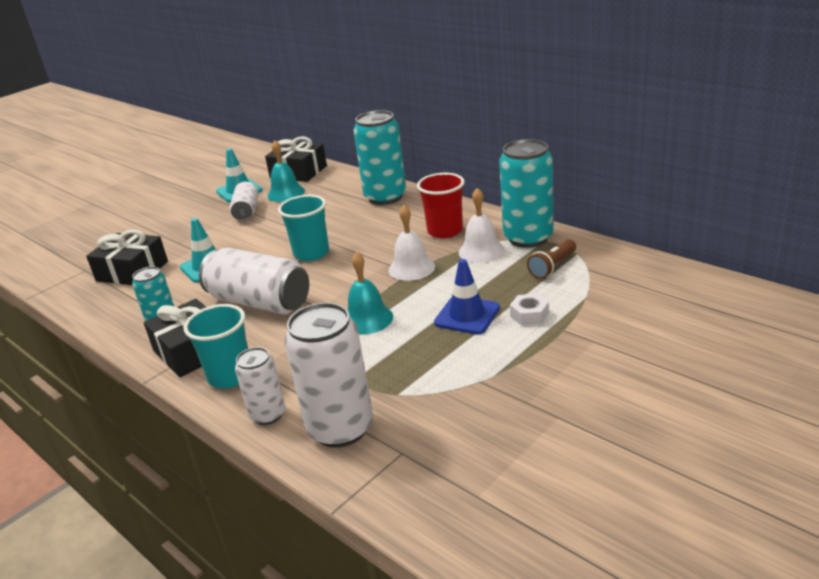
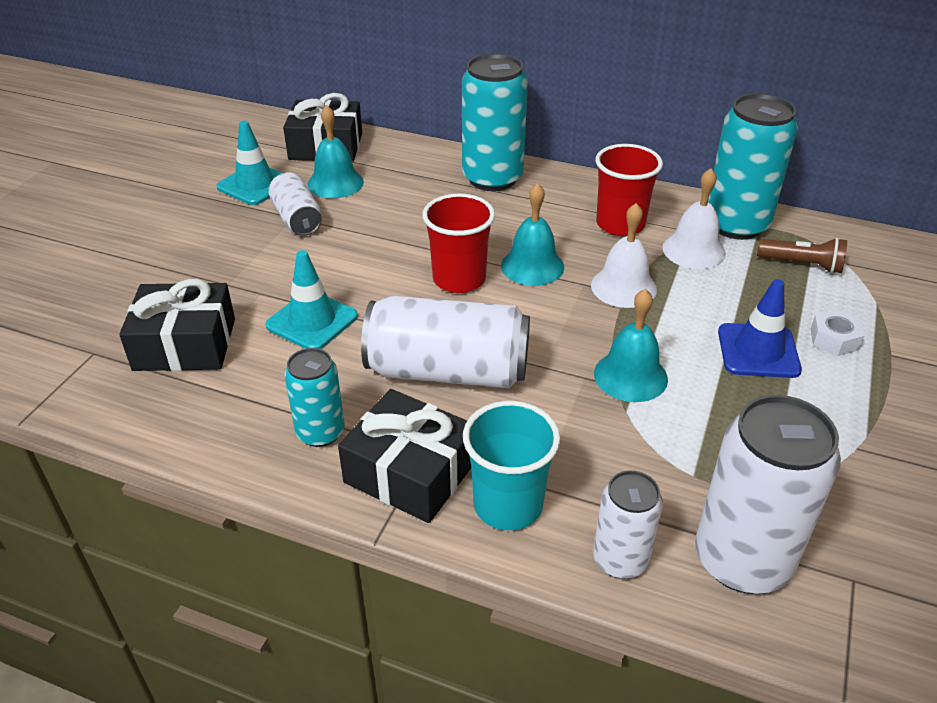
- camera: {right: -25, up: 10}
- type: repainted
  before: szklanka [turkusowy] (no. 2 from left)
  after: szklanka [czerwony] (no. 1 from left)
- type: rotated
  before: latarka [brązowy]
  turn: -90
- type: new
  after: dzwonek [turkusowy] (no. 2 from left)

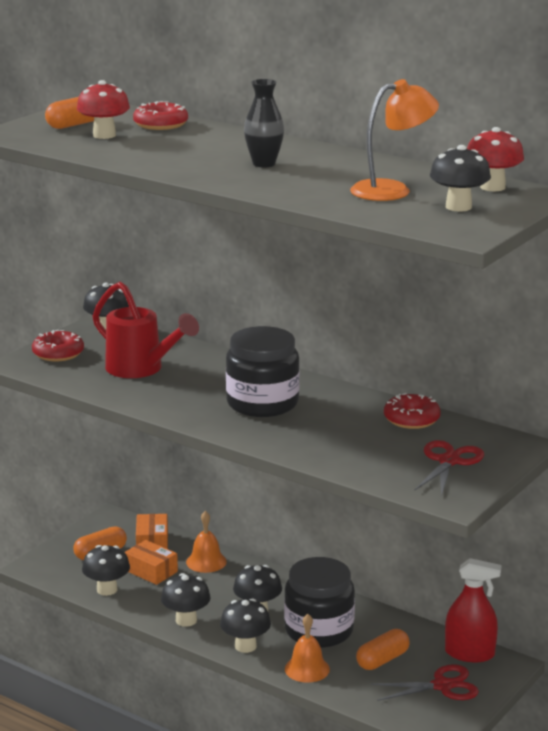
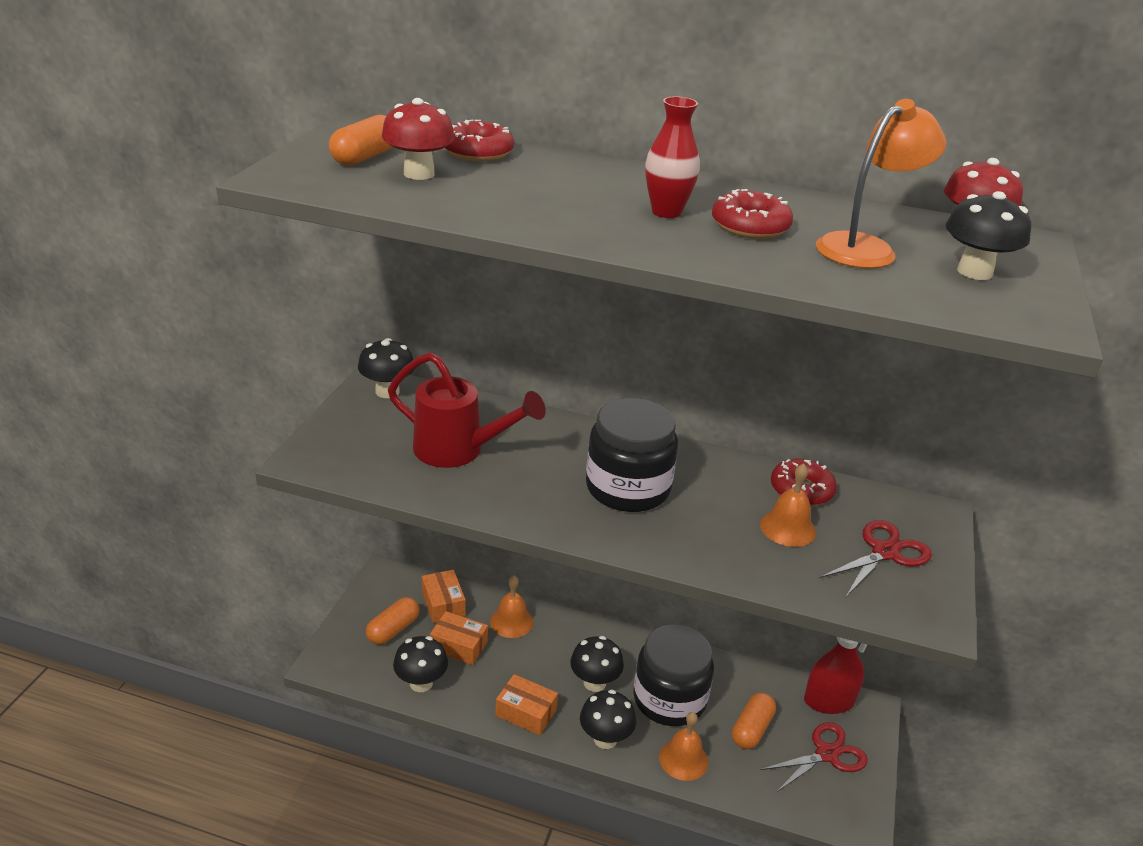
- camera: {right: -20, up: 10}
- type: shifted
  before: donut [czerwony] (no. 1 from left in the first image)
  after: donut [czerwony] (no. 2 from left)
- type: swapped
  before: grzyb [czarny] (no. 3 from left)
  after: pudełko [pomarańczowy] (no. 3 from left)
- type: repainted
  before: wazon [czarny]
  after: wazon [czerwony]
- type: rotated
  before: nożyczki [czerwony] (no. 2 from left)
  turn: 45
- type: new
  after: dzwonek [pomarańczowy] (no. 3 from left)

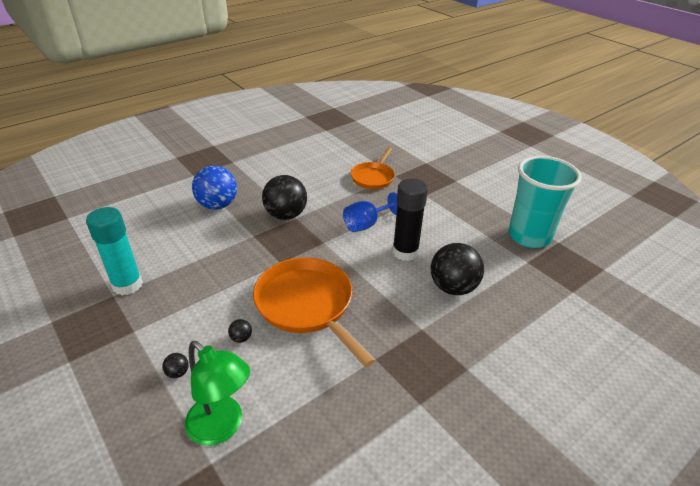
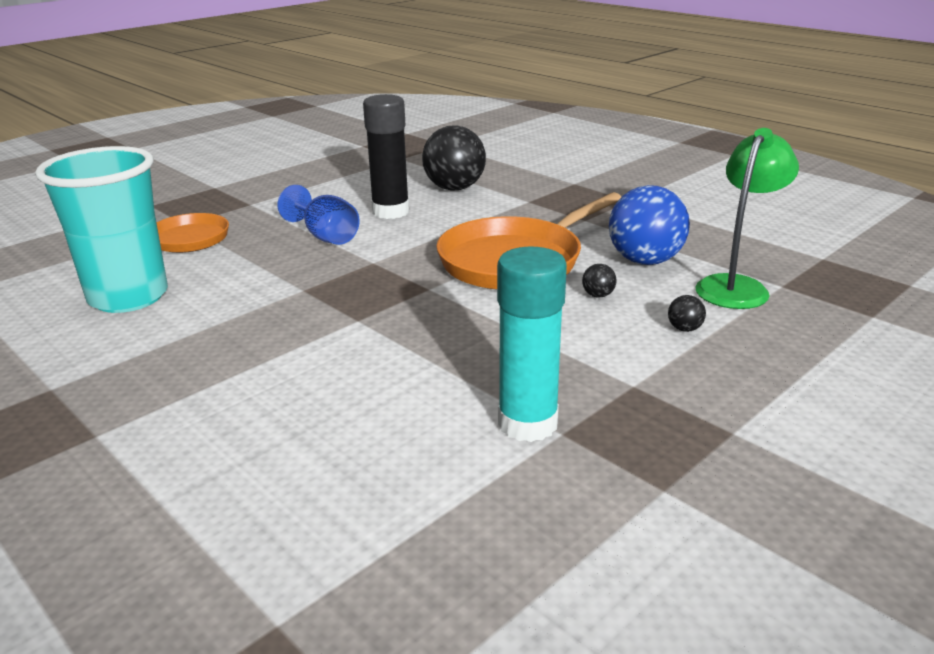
- camera: {right: -95, up: -10}
- type: shifted
  before: piłka [niebieski]
- type: gone
  before: piłka [czarny] (no. 3 from left)
- type: shifted
  before: szklanka [turkusowy]

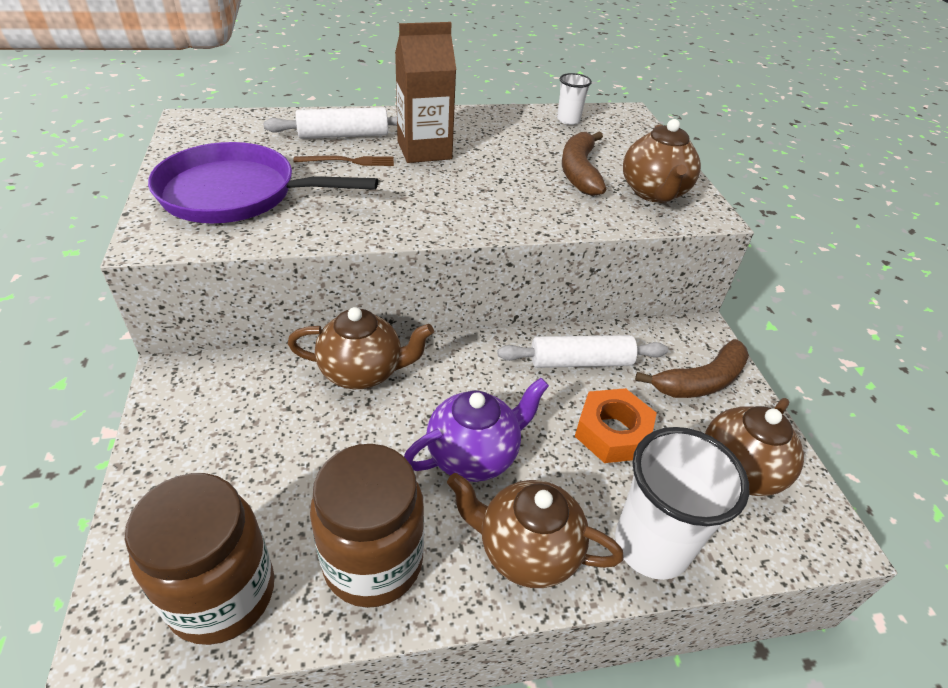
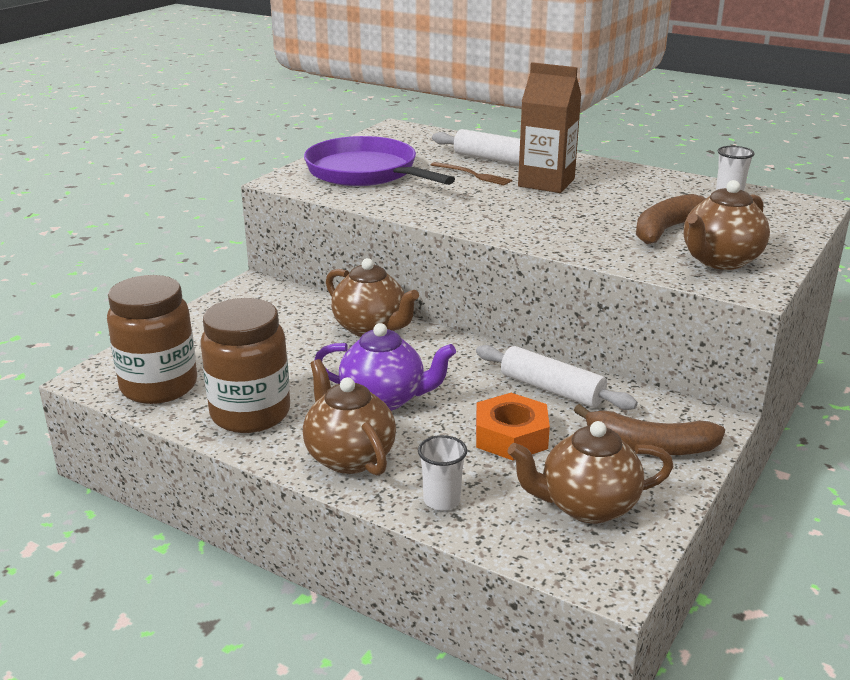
- camera: {right: 45, up: -15}
- type: scaled
  before: szklanka [biały] (no. 2 from left in the first image)
  scale: 0.5

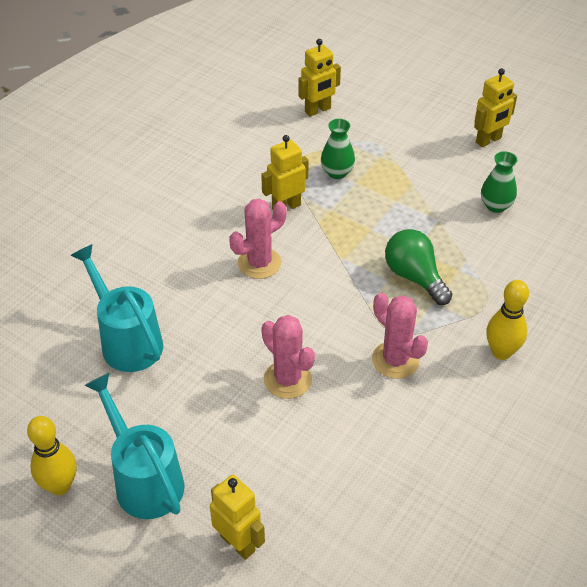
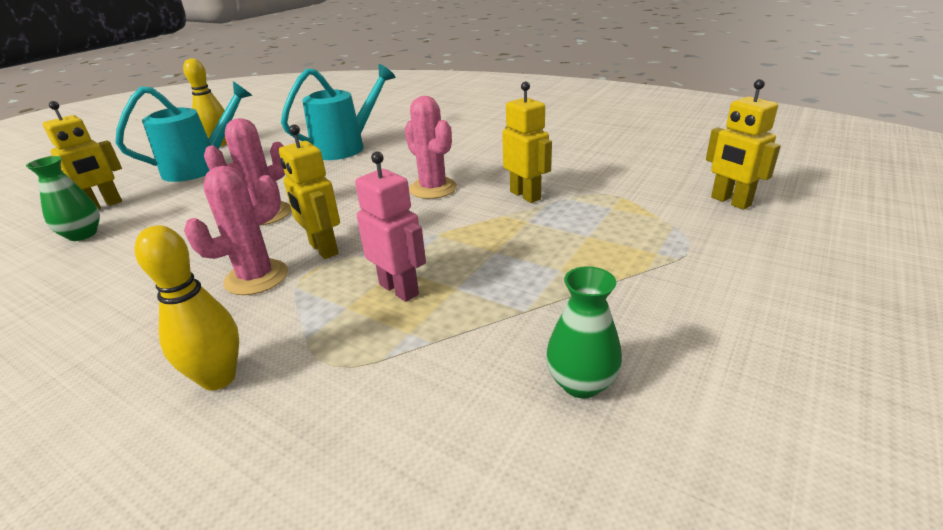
- camera: {right: 90, up: -15}
- type: shifted
  before: wazon [zielony] (no. 1 from left)
- type: swapped
  before: żarówka [zielony]
  after: robot [różowy]
- type: shifted
  before: robot [żółty] (no. 4 from left in the first image)
  after: robot [żółty] (no. 2 from left)

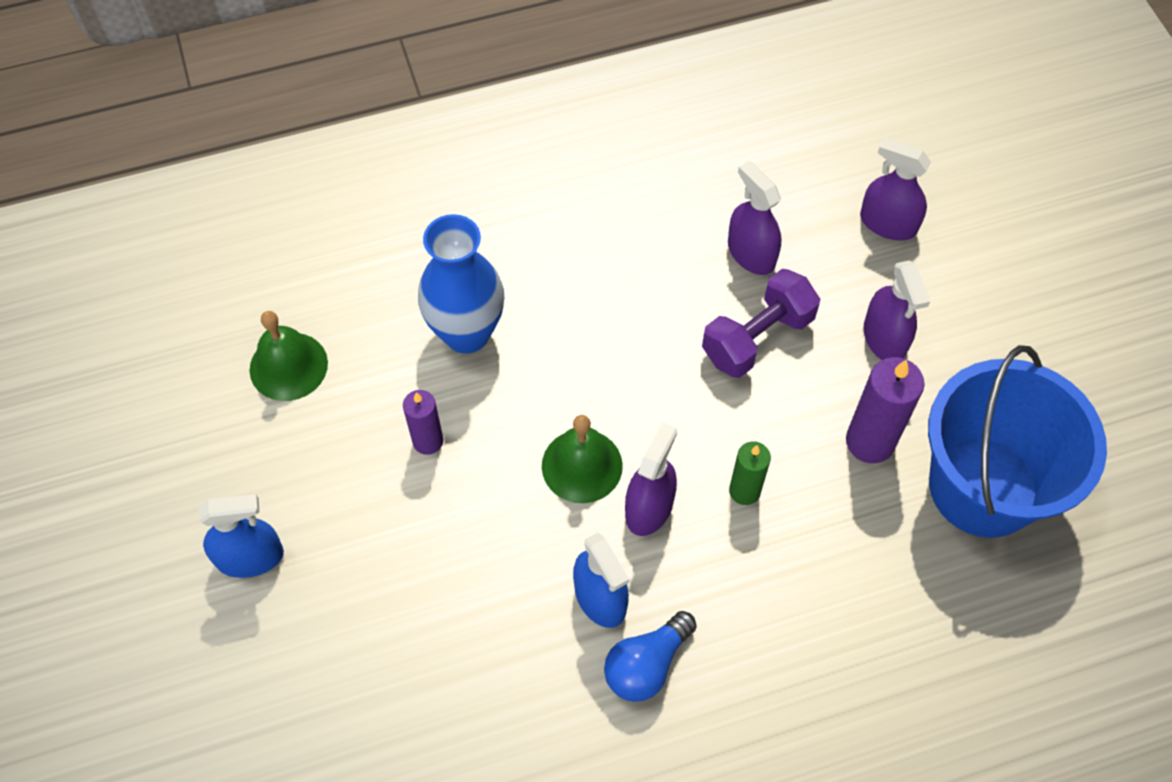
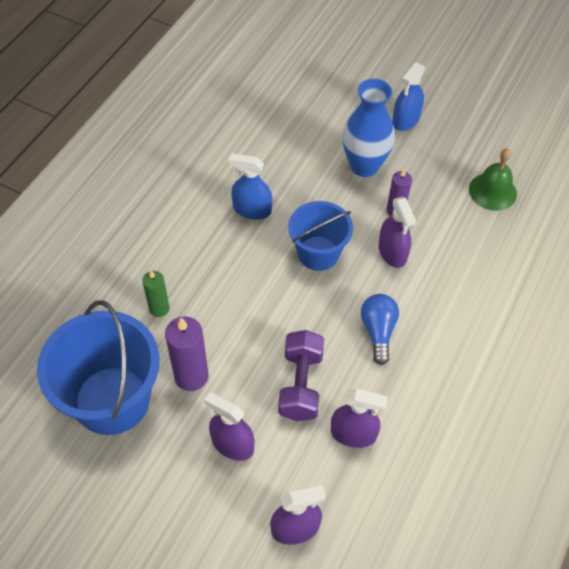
- camera: {right: 135, up: -5}
- type: shifted
  before: wazon [niebieski]
- type: swapped
  before: dzwonek [zielony] (no. 2 from left)
  after: wiadro [niebieski] (no. 2 from left)
- type: shifted
  before: żarówka [niebieski]
- type: shifted
  before: spryskiwacz [fioletowy] (no. 1 from left in the first image)
  after: spryskiwacz [fioletowy] (no. 4 from left)
- type: shifted
  before: świeca [zielony]

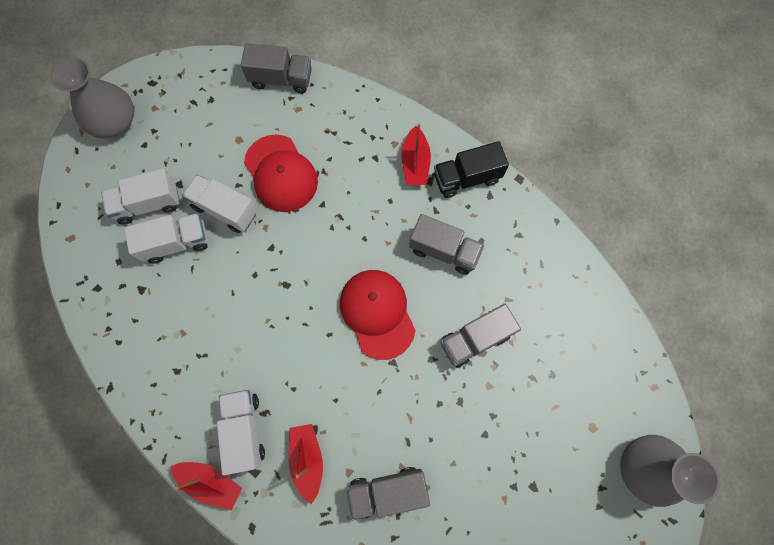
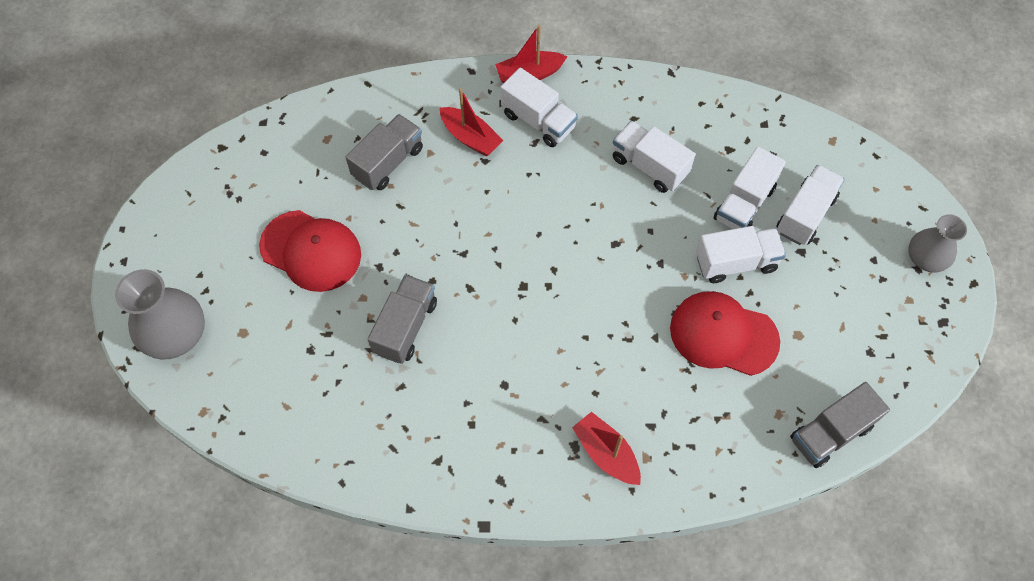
- camera: {right: 140, up: -10}
- type: scaled
  before: wazon [szary] (no. 1 from left in the first image)
  scale: 0.65
- type: shifted
  before: czapka [czerwony] (no. 2 from left in the first image)
  after: czapka [czerwony] (no. 1 from left)
- type: gone
  before: ciężarówka [szary] (no. 3 from left)
- type: gone
  before: ciężarówka [czarny]
- type: new
  after: ciężarówka [biały] (no. 2 from left)

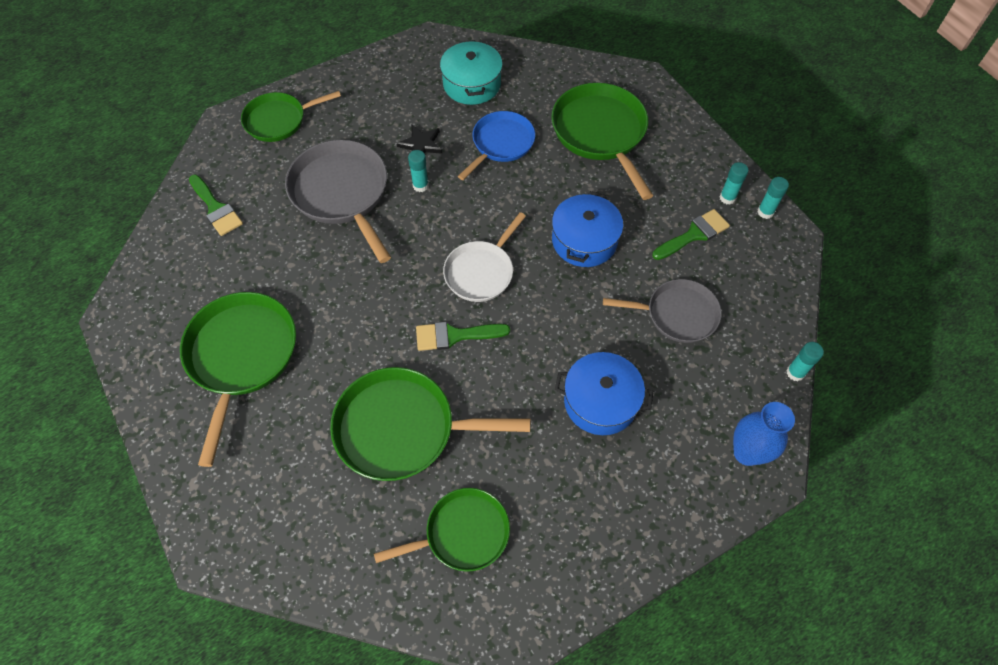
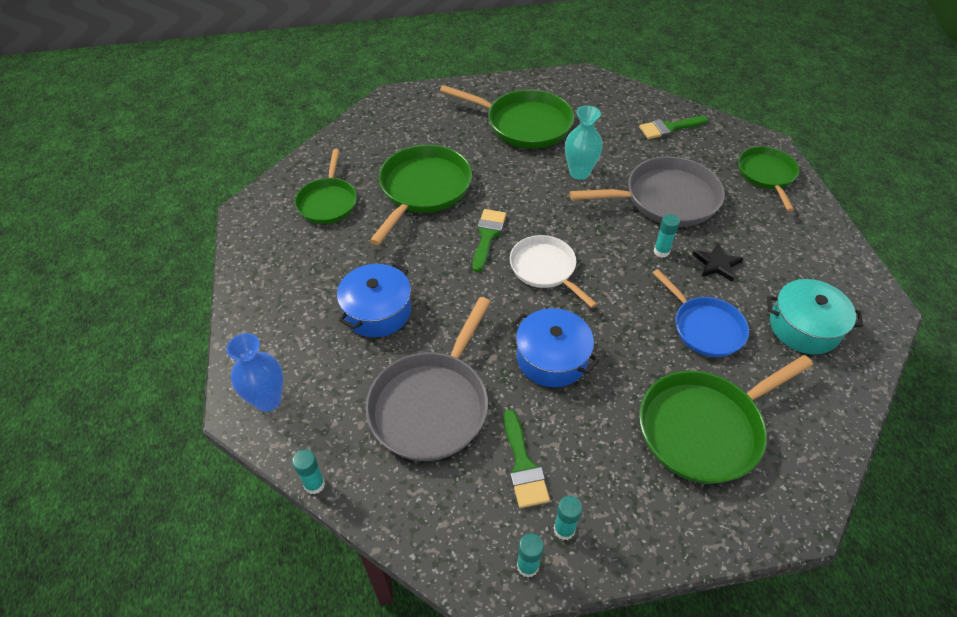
- camera: {right: 110, up: -10}
- type: rotated
  before: patelnia [zielony] (no. 5 from left in the first image)
  turn: 150
- type: scaled
  before: patelnia [szary] (no. 2 from left in the first image)
  scale: 1.54
- type: new
  after: wazon [turkusowy]

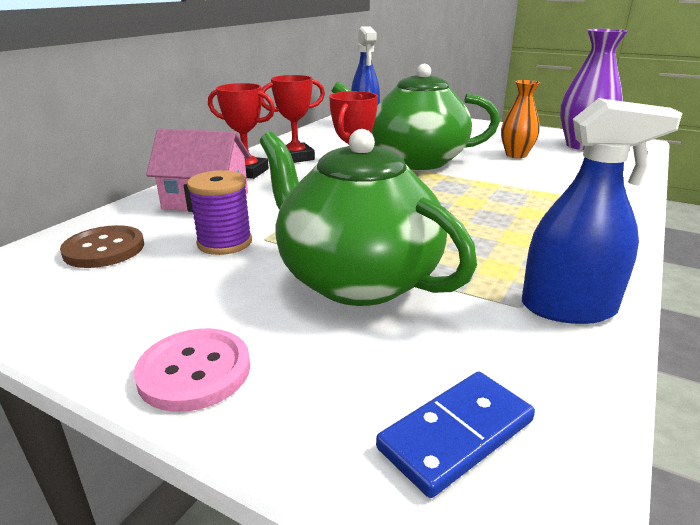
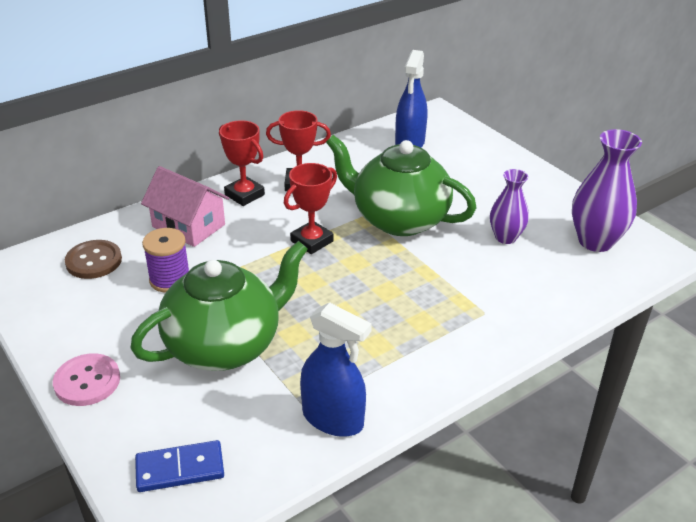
- camera: {right: 25, up: 10}
- type: rotated
  before: imbryk [zielony] (no. 1 from left)
  turn: 75
- type: repainted
  before: wazon [pomarańczowy]
  after: wazon [fioletowy] (no. 1 from left)

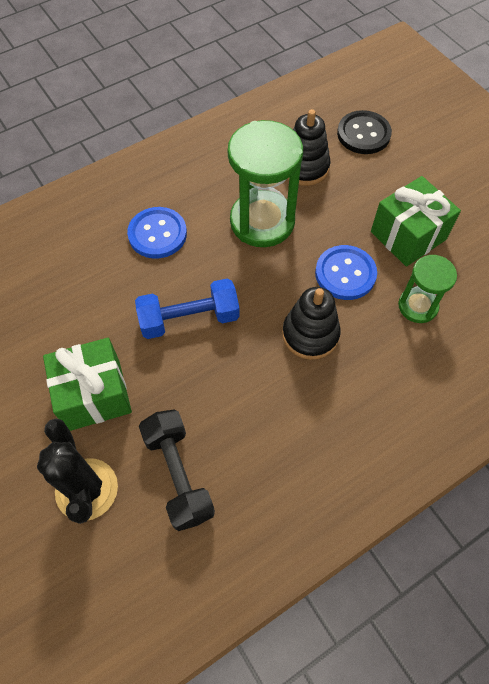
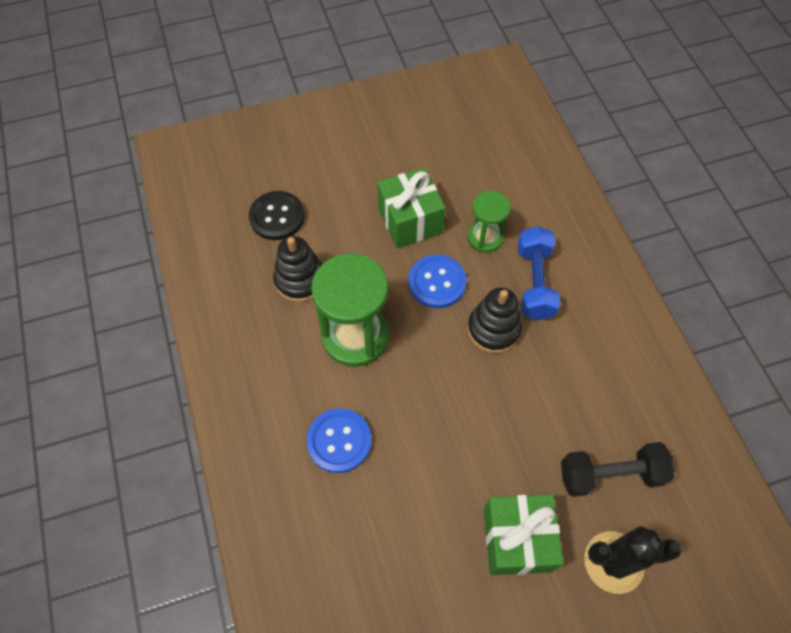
- camera: {right: -75, up: 0}
- type: shifted
  before: hantel [niebieski]

